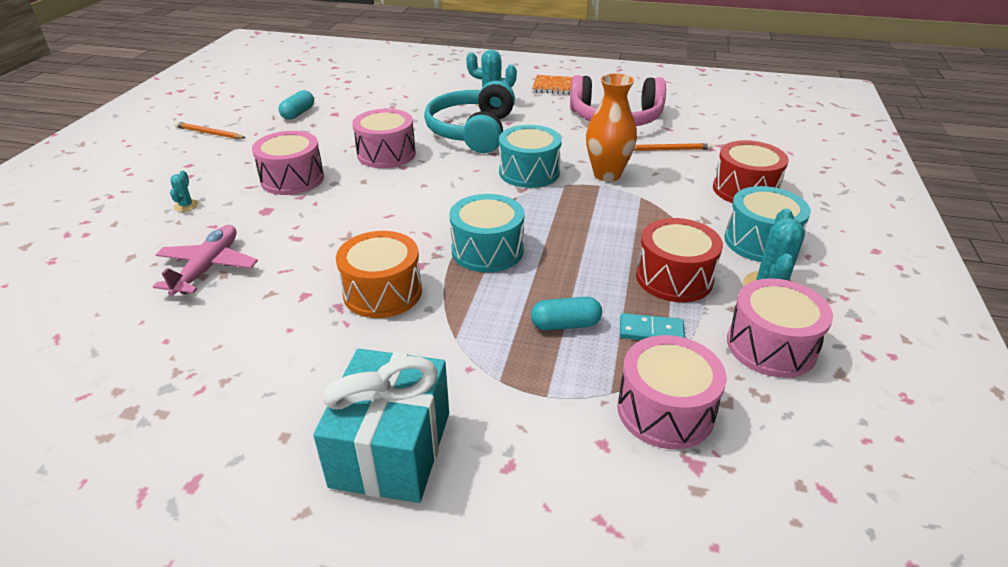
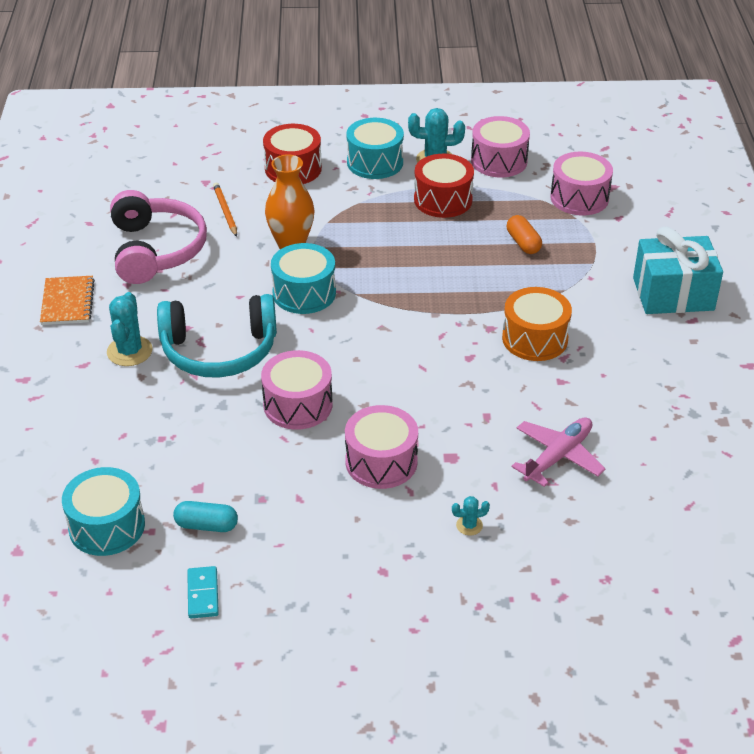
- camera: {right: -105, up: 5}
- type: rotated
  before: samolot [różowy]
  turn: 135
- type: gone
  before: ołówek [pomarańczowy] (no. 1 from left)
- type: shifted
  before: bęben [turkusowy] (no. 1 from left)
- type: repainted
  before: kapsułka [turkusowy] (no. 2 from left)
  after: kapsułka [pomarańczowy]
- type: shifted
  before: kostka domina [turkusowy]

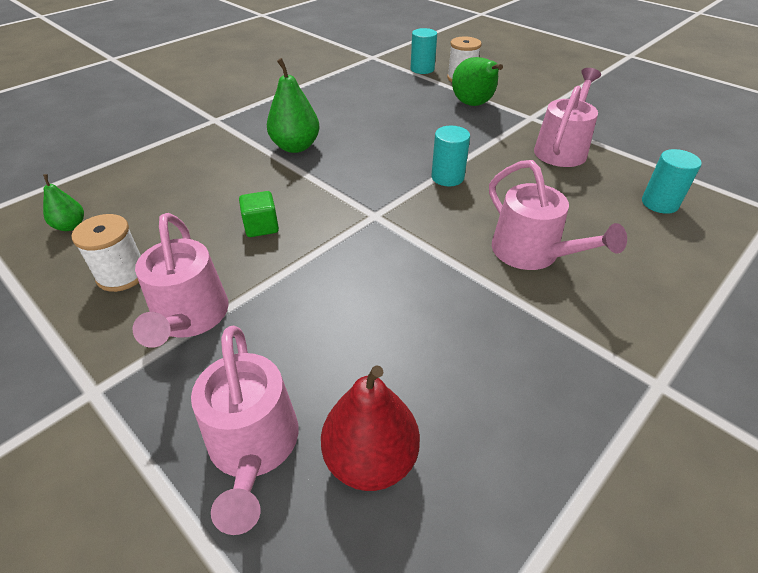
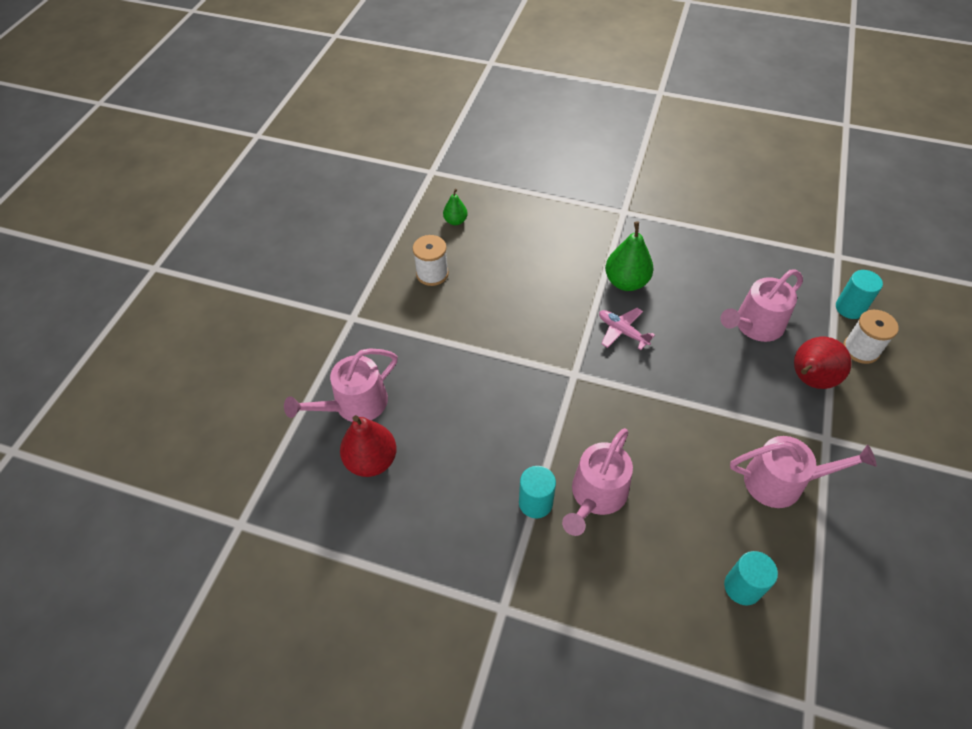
- camera: {right: 65, up: 10}
- type: shifted
  before: konewka [różowy] (no. 1 from left in the first image)
  after: konewka [różowy] (no. 3 from left)
- type: gone
  before: sześcian [zielony]
- type: shifted
  before: walec [turkusowy] (no. 2 from left in the first image)
  after: walec [turkusowy] (no. 1 from left)
- type: repainted
  before: gruszka [zielony] (no. 3 from left)
  after: gruszka [czerwony] (no. 2 from left)
- type: new
  after: samolot [różowy]

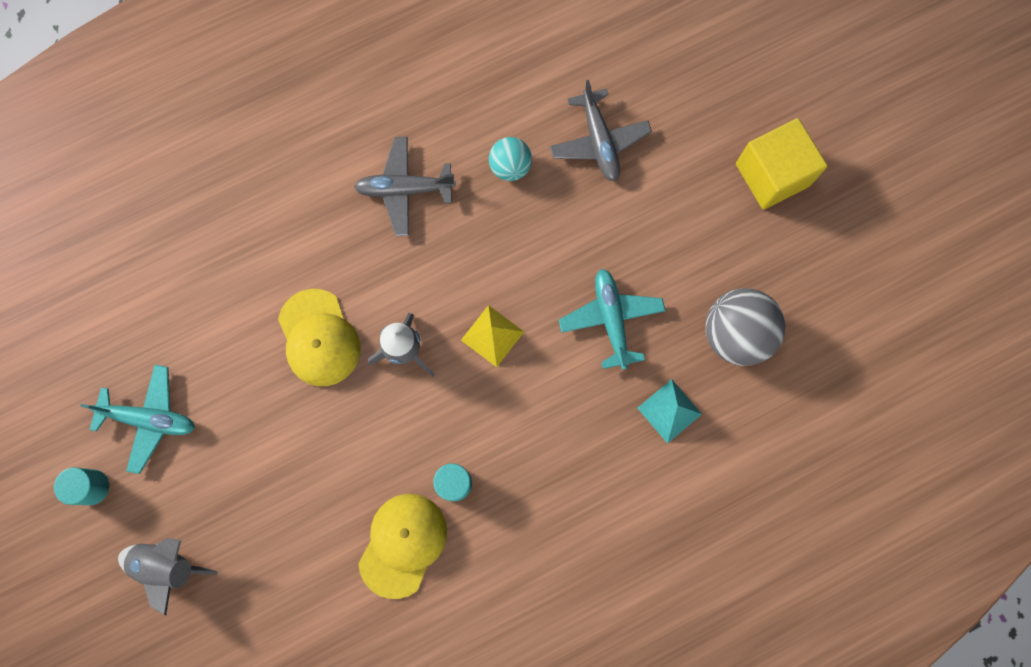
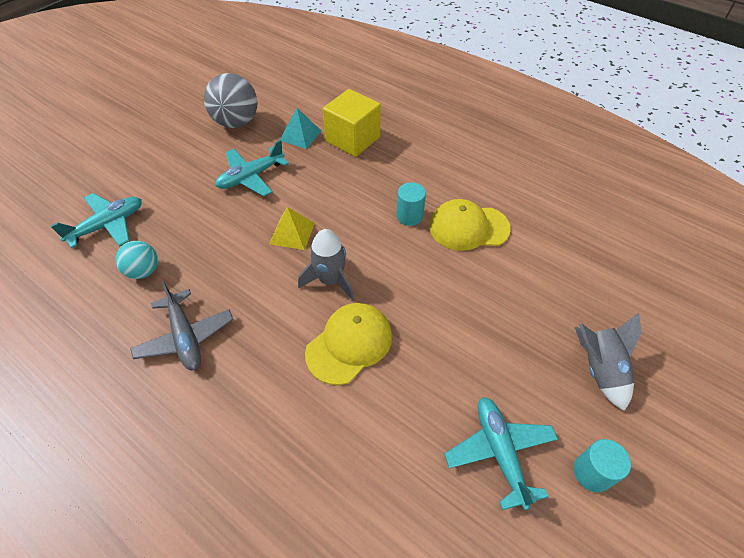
- camera: {right: -115, up: -25}
- type: repainted
  before: samolot [szary] (no. 2 from left)
  after: samolot [turkusowy] (no. 1 from left)
- type: shifted
  before: sześcian [żółty]

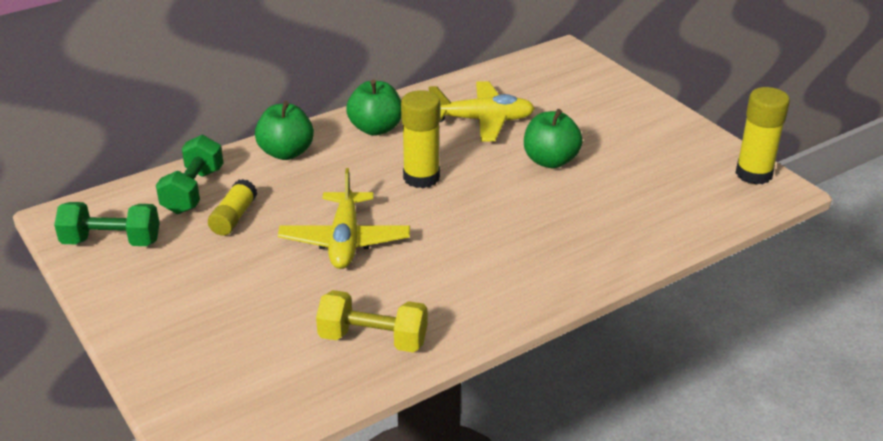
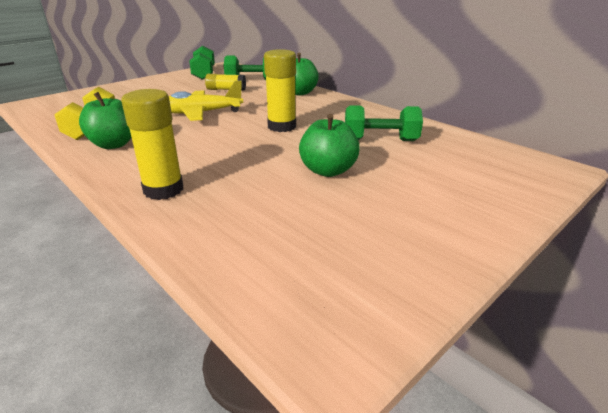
- camera: {right: 80, up: -5}
- type: shifted
  before: jabłko [zielony] (no. 2 from left in the first image)
  after: jabłko [zielony] (no. 1 from left)
- type: swapped
  before: samolot [żółty] (no. 2 from left)
  after: hantel [zielony] (no. 3 from left)
- type: shifted
  before: klej w sztyfcie [żółty] (no. 3 from left in the first image)
  after: klej w sztyfcie [żółty] (no. 1 from left)

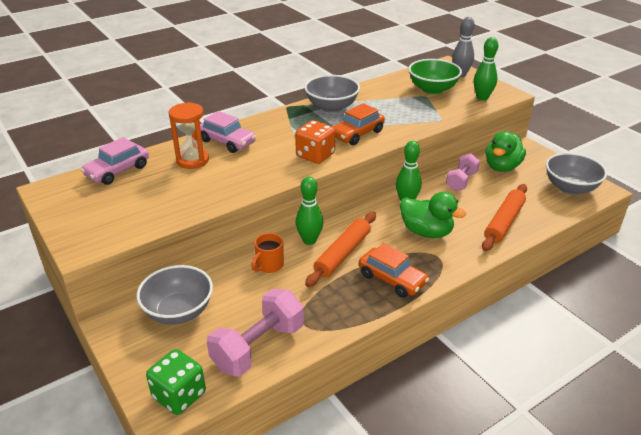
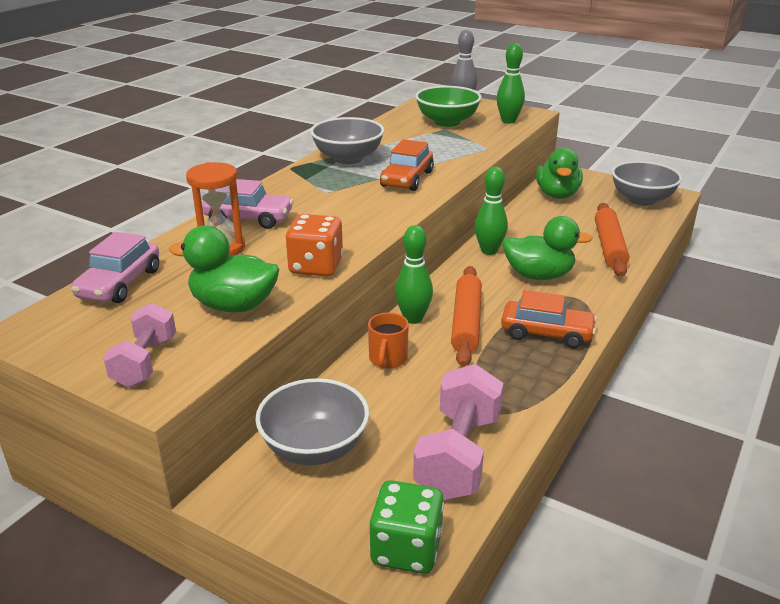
- camera: {right: -25, up: -5}
- type: shifted
  before: kostka do gry [pomarańczowy]
- type: shifted
  before: hantel [różowy] (no. 2 from left in the first image)
  after: hantel [różowy] (no. 1 from left)
- type: new
  after: kaczka [zielony] (no. 1 from left)

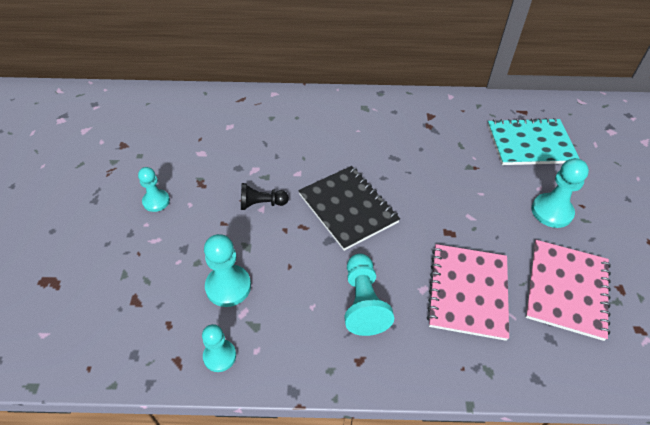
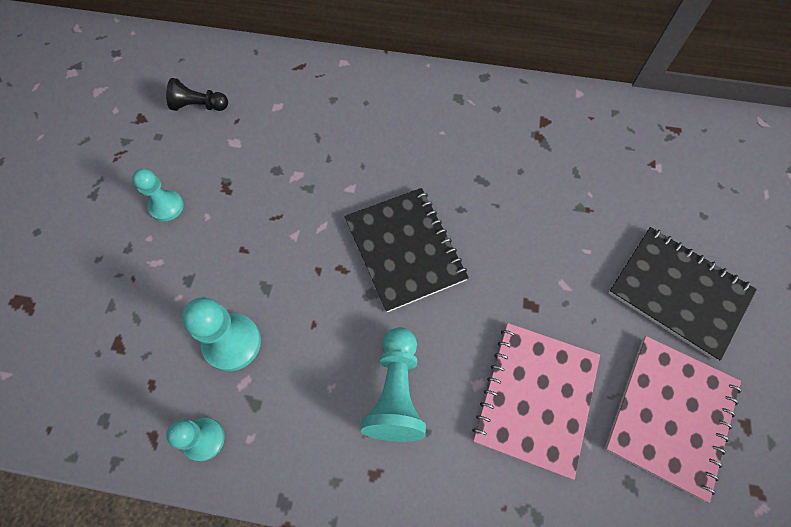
- camera: {right: 10, up: 15}
- type: shifted
  before: pionek [czarny]
- type: gone
  before: zeszyt [turkusowy]
- type: swapped
  before: pionek [turkusowy] (no. 5 from left)
  after: zeszyt [czarny] (no. 2 from left)

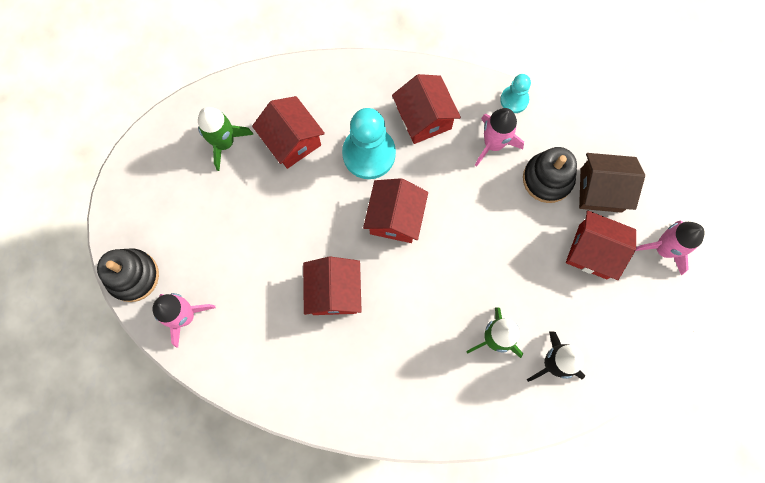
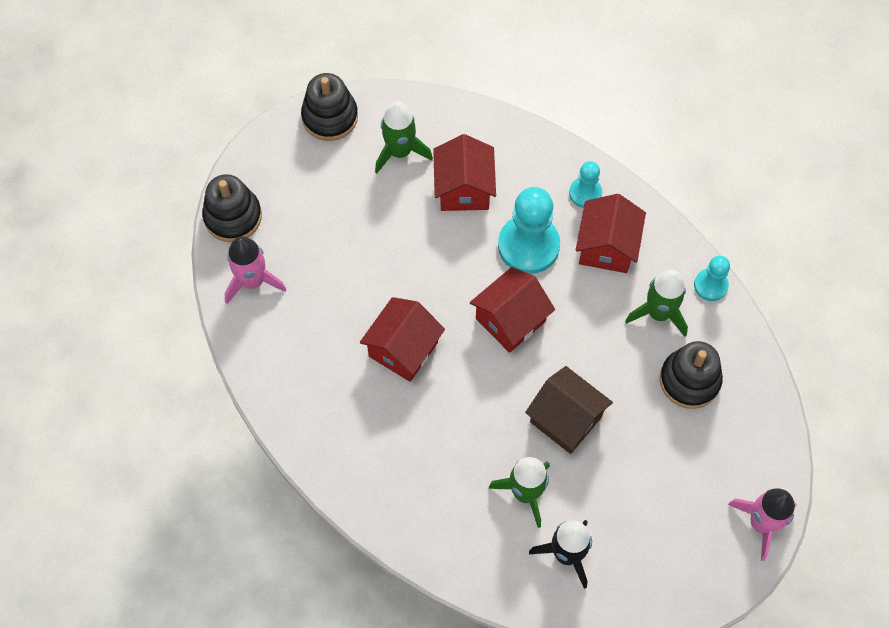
- camera: {right: 35, up: -10}
- type: repainted
  before: rakieta [różowy] (no. 2 from left)
  after: rakieta [zielony] (no. 3 from left)
- type: gone
  before: domek [czerwony] (no. 5 from left)
- type: shifted
  before: domek [brązowy]
- type: new
  after: zabawka nakładanka [czarny] (no. 2 from left)
- type: new
  after: pionek [turkusowy] (no. 2 from left)

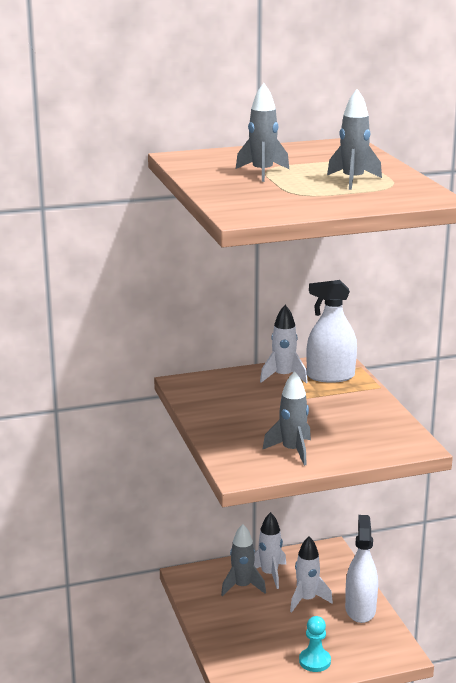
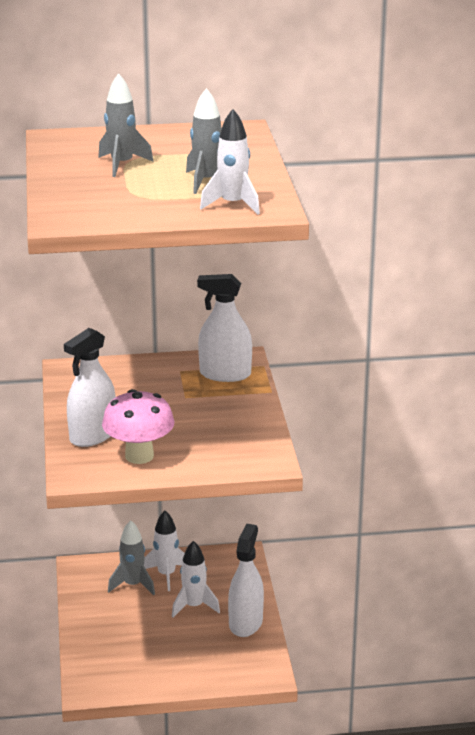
- camera: {right: 10, up: 5}
- type: shifted
  before: rakieta [biały] (no. 2 from left in the first image)
  after: rakieta [biały] (no. 3 from left)
- type: swapped
  before: rakieta [szary] (no. 3 from left)
  after: grzyb [różowy]
- type: gone
  before: pionek [turkusowy]
- type: new
  after: spryskiwacz [biały] (no. 1 from left)

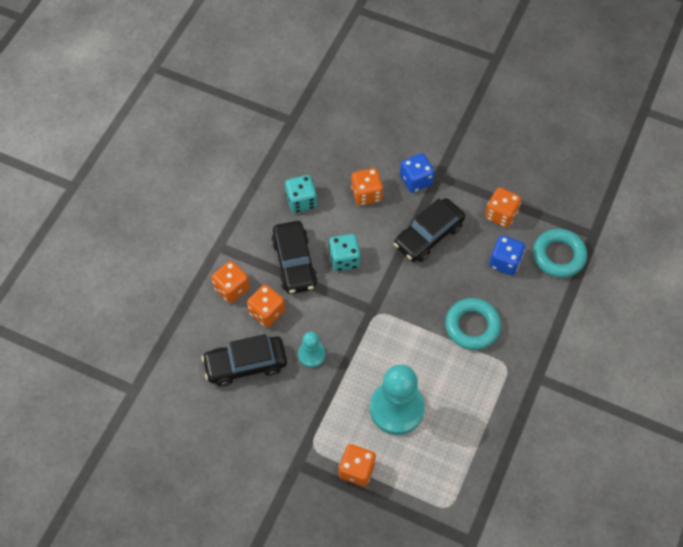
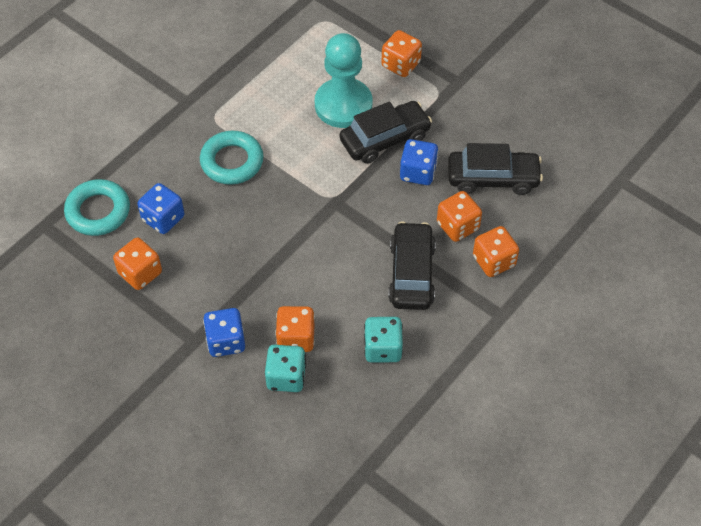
- camera: {right: -165, up: -5}
- type: swapped
  before: pionek [turkusowy] (no. 1 from left)
  after: kostka do gry [niebieski] (no. 3 from left)
- type: shifted
  before: kostka do gry [turkusowy] (no. 2 from left in the first image)
  after: kostka do gry [turkusowy] (no. 1 from left)
- type: shifted
  before: samochód [czarny] (no. 3 from left in the first image)
  after: samochód [czarny] (no. 1 from left)

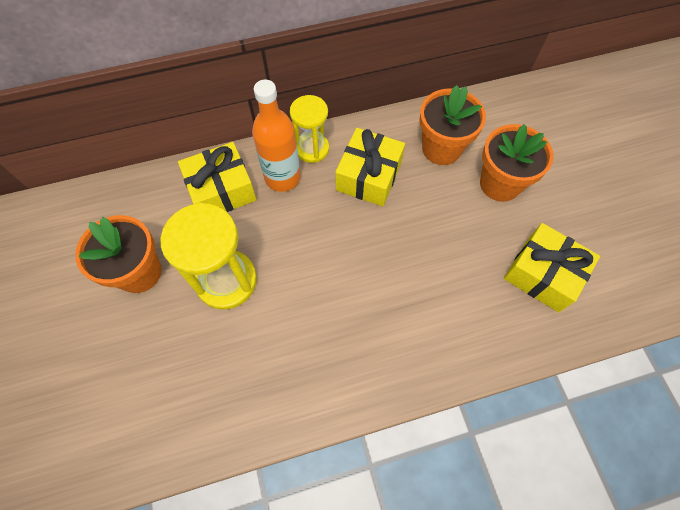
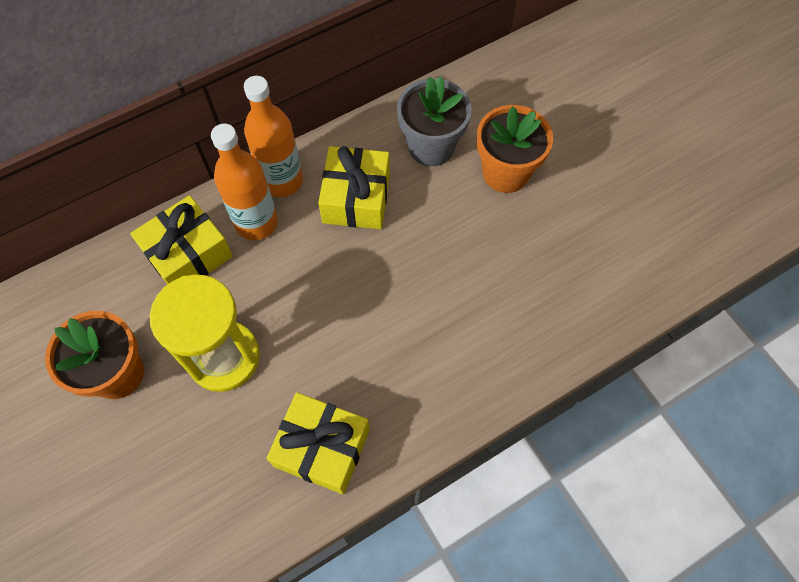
- camera: {right: -15, up: 0}
- type: swapped
  before: klepsydra [żółty] (no. 2 from left)
  after: butelka [pomarańczowy] (no. 2 from left)
- type: repainted
  before: doniczka [pomarańczowy] (no. 2 from left)
  after: doniczka [szary]
- type: shifted
  before: prezent [żółty] (no. 3 from left in the first image)
  after: prezent [żółty] (no. 2 from left)

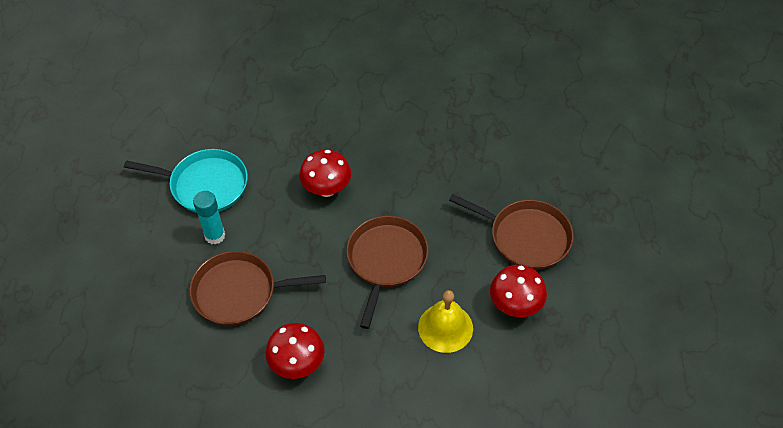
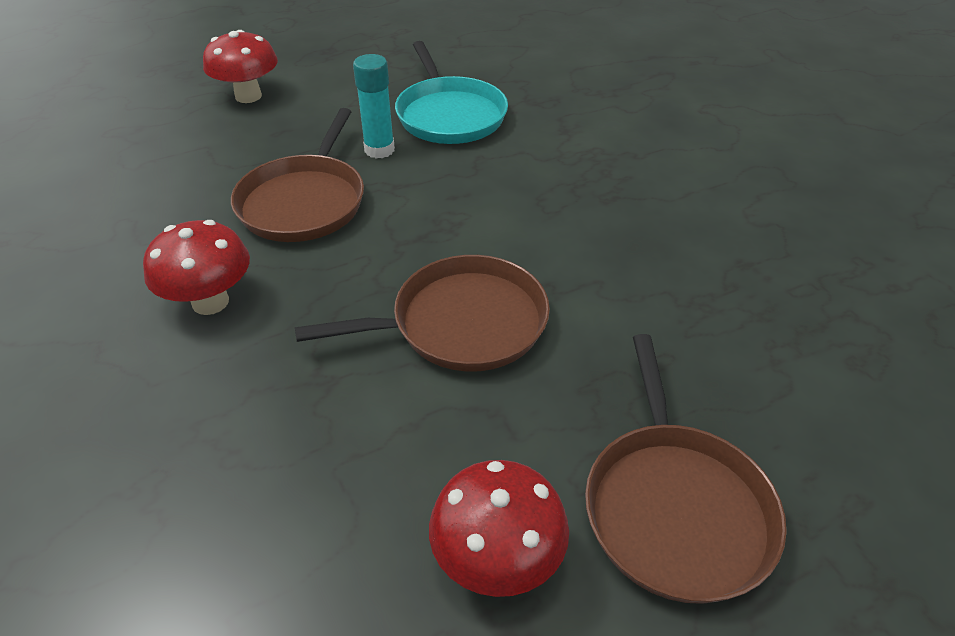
- camera: {right: 60, up: -10}
- type: rotated
  before: patelnia [brązowy] (no. 1 from left)
  turn: -135
- type: shifted
  before: grzyb [czerwony] (no. 2 from left)
- type: gone
  before: dzwonek [żółty]

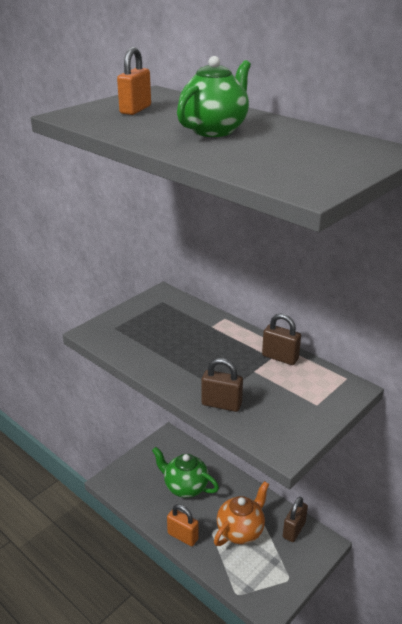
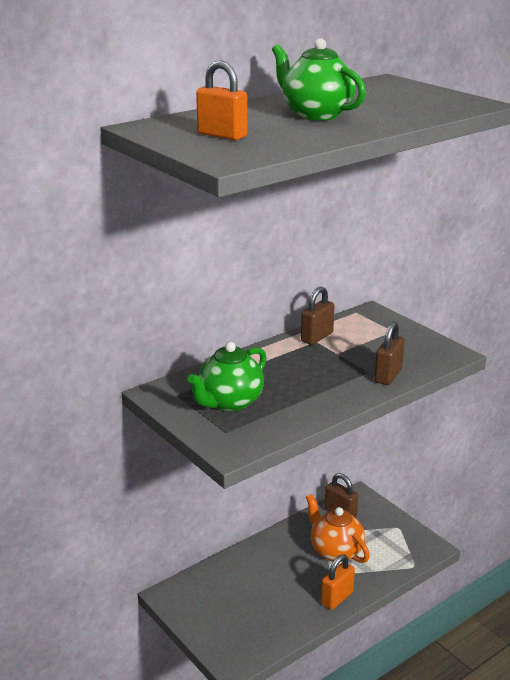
- camera: {right: -80, up: -5}
- type: shifted
  before: imbryk [zielony] (no. 1 from left)

